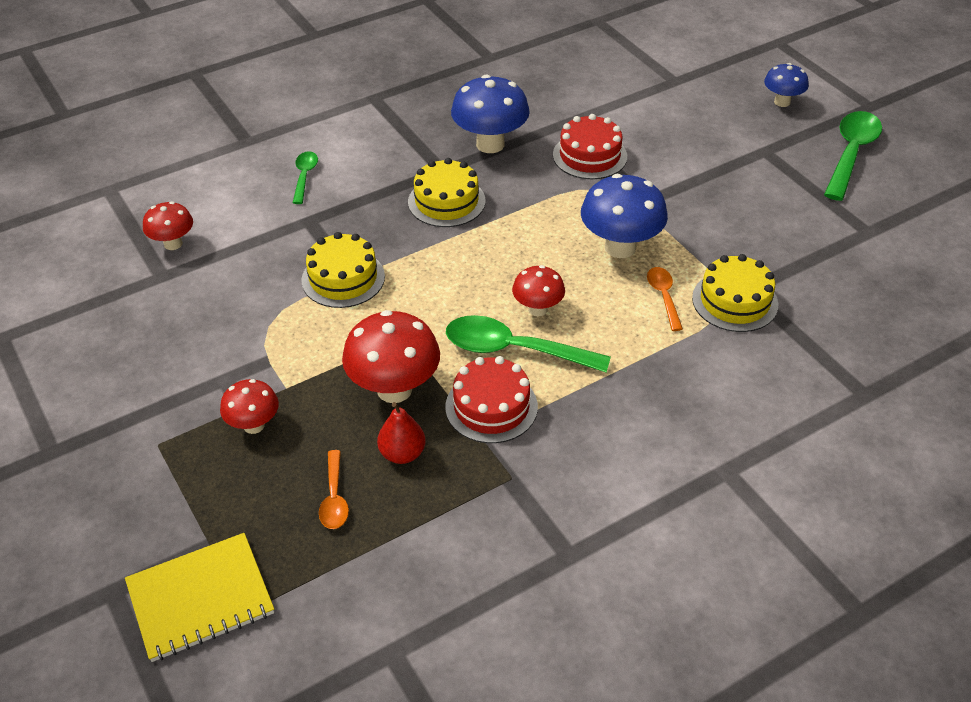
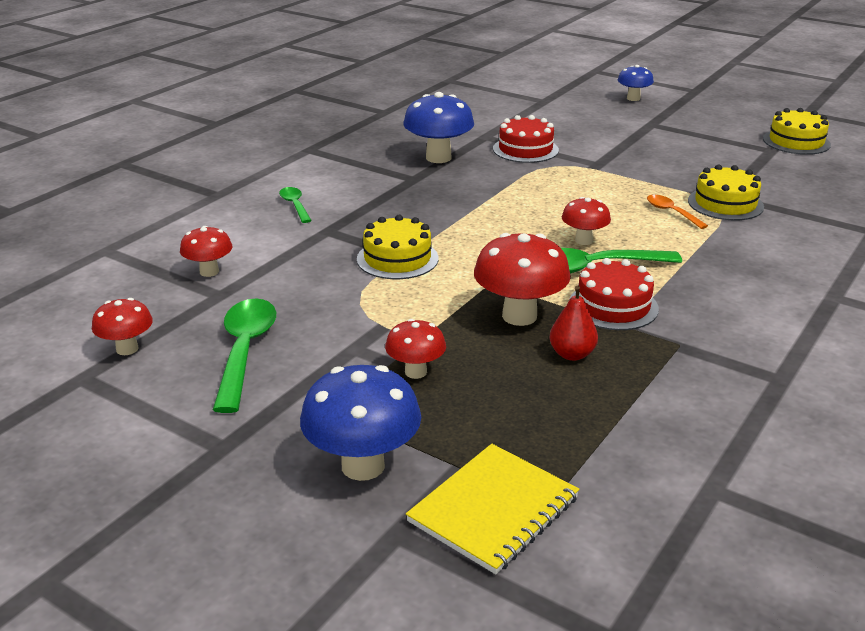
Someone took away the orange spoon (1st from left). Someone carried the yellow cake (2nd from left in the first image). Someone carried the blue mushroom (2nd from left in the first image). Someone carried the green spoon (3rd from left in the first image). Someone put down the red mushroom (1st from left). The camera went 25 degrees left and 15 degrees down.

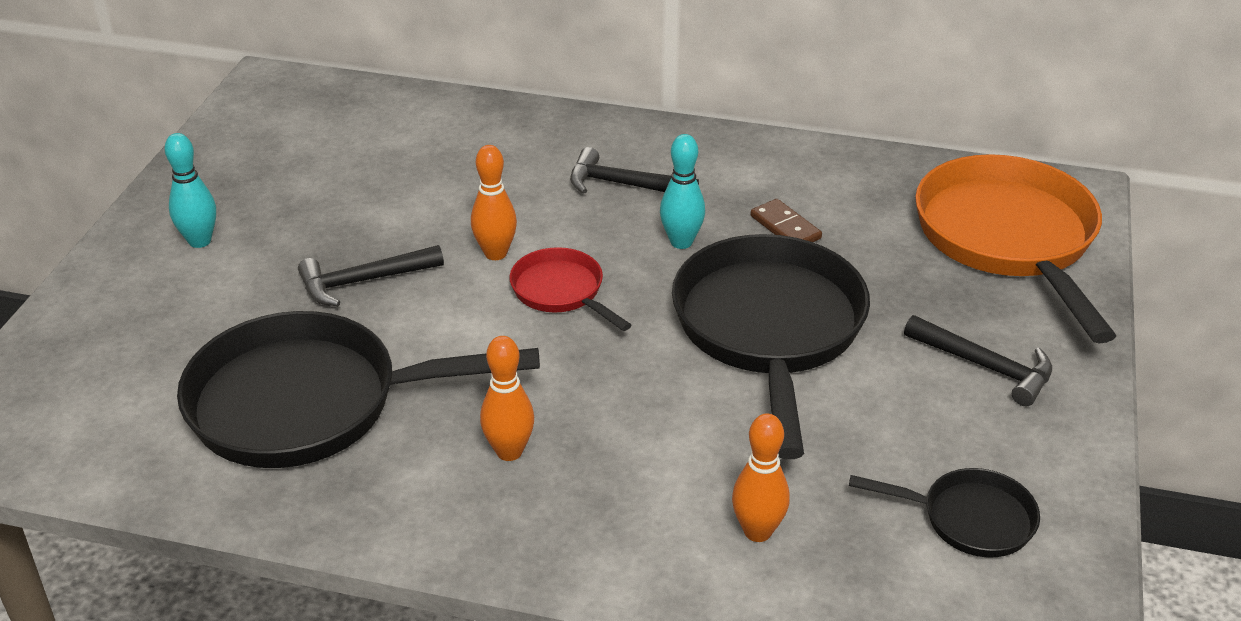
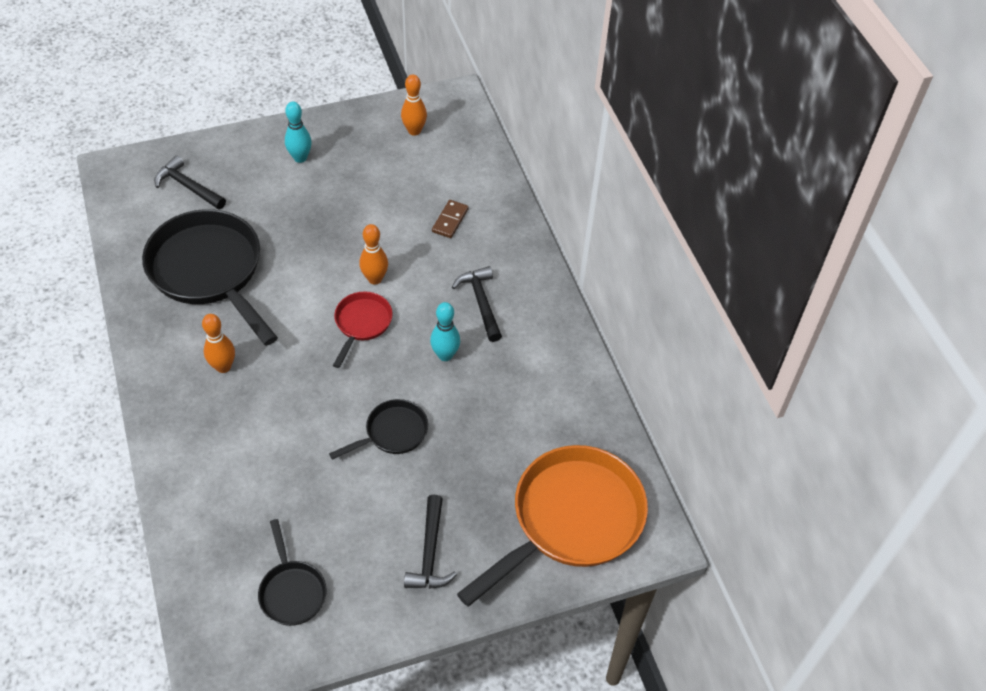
Someone carried the black hammer (1st from left). Someone scaled the black pan (2nd from left in the first image) by 0.49. Someone carried the orange bowling pin (3rd from left). Someone carried the brown domino. The camera went 55 degrees right and 15 degrees up.

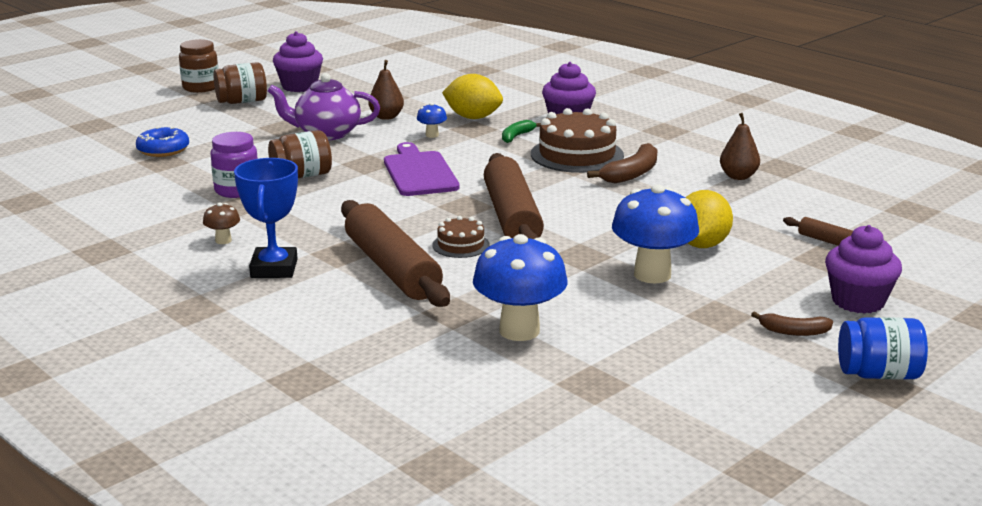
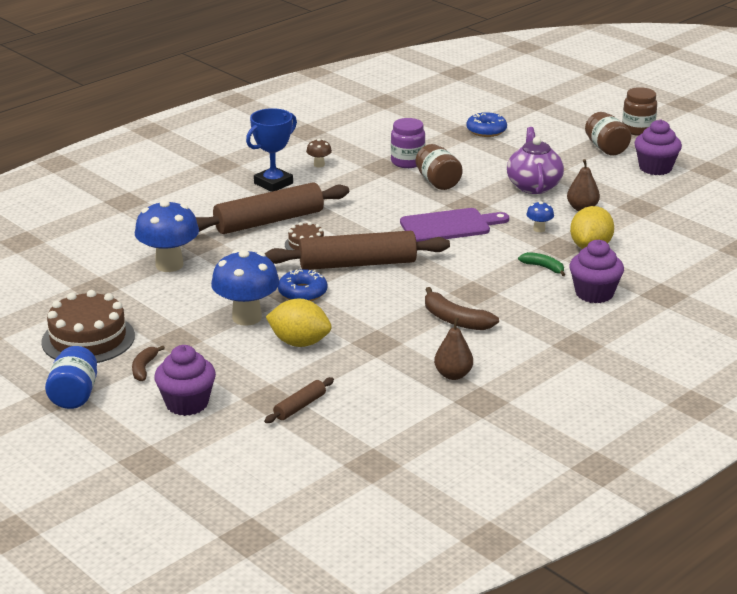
Someone rotated the blue trophy by 45 degrees counterclockwise. Someone carried the brown cake (2nd from left in the first image). Someone put down the blue donut (1st from left). The camera went 90 degrees right and 5 degrees up.

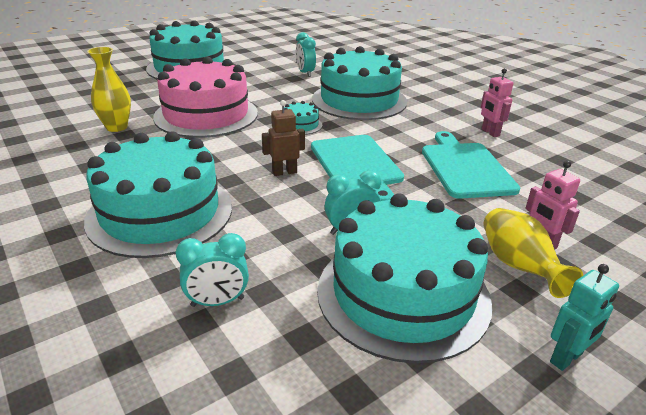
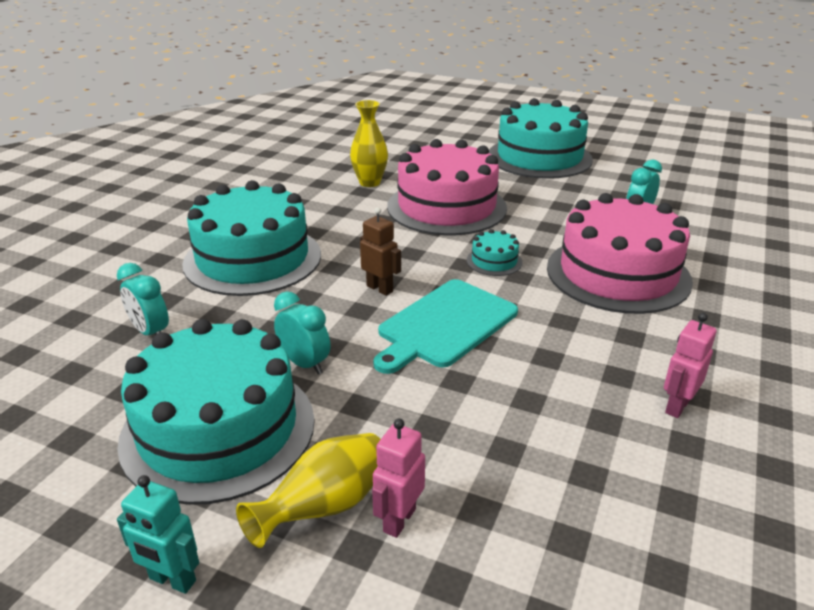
Someone repainted the turquoise cake (4th from left), which became the pink cake (2nd from left). Someone took away the turquoise cutting board (2nd from left). The camera went 60 degrees right and 0 degrees up.

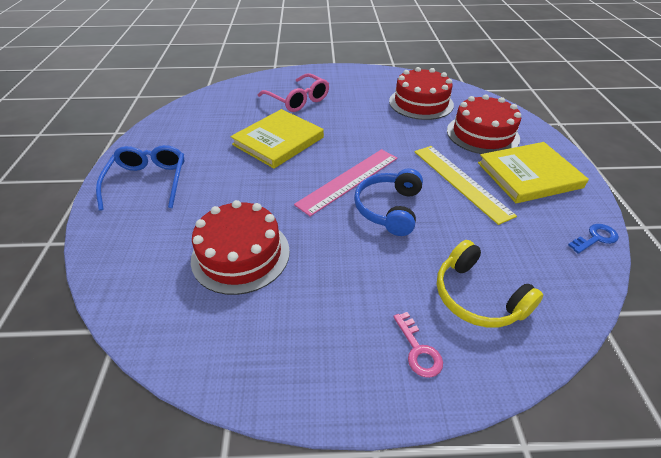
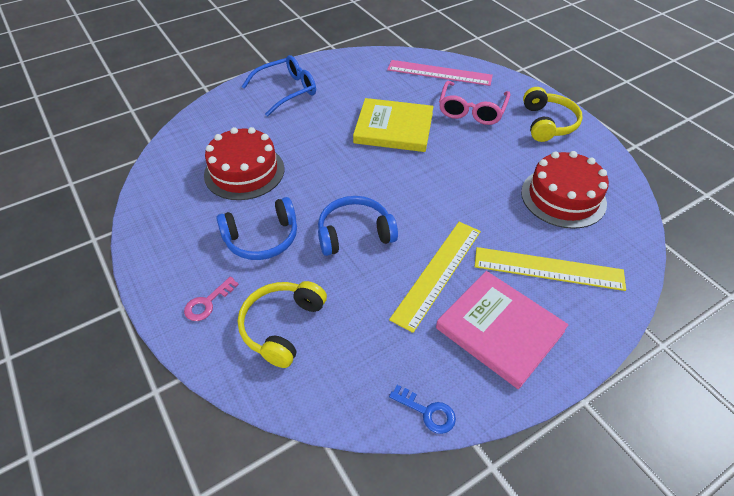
Someone carried the pink ruler. Someone swapped the red cake (3rd from left) for the yellow ruler (2nd from left). Someone repainted the yellow book (2nd from left), which became the pink book. Someone put down the blue headphones (1st from left). Someone put down the yellow headphones (2nd from left). The camera went 60 degrees right and 5 degrees up.

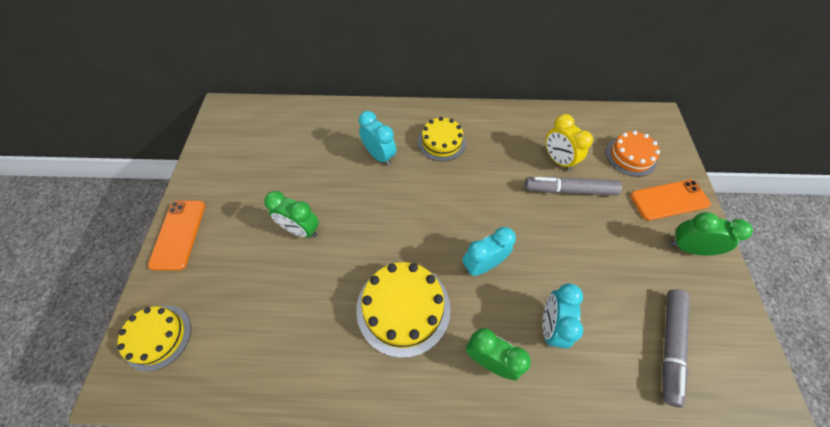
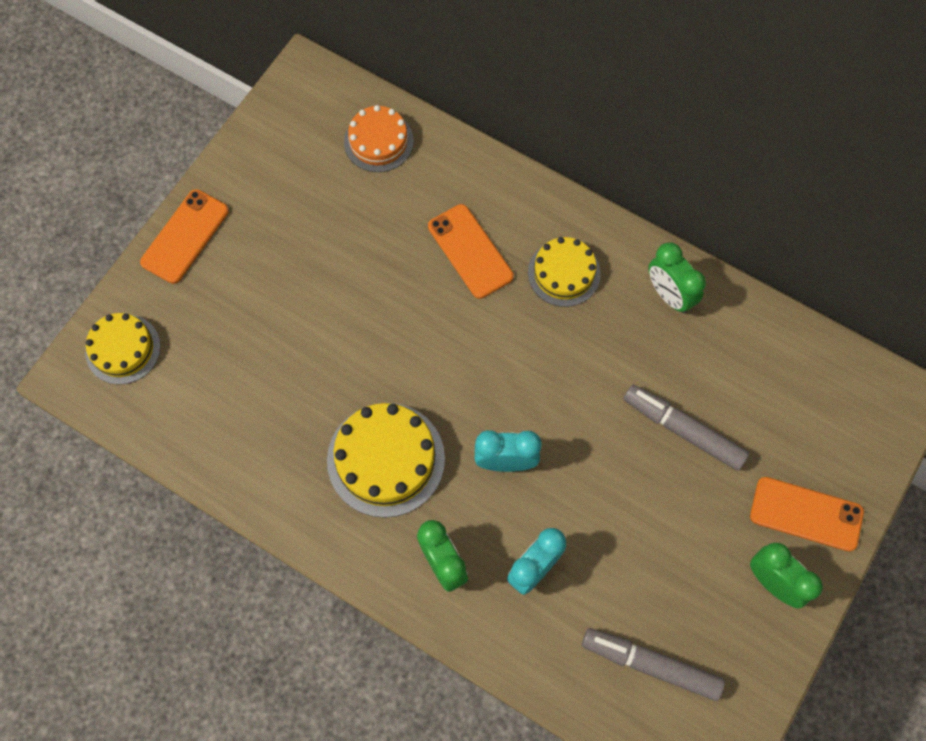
Someone carried the green clock (1st from left in the first image). Someone swapped the turquoise clock (1st from left) for the orange phone (2nd from left). Someone took away the yellow clock. Someone carried the orange cake. Someone rotated the grey marker (2nd from left in the first image) by 60 degrees clockwise. The camera went 30 degrees right and 10 degrees up.

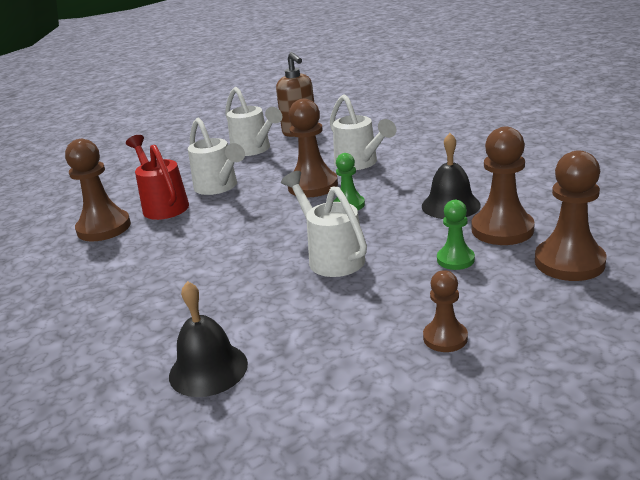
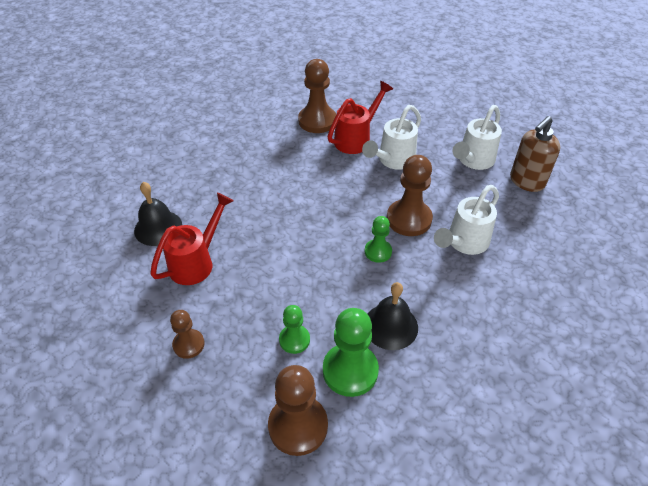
Someone took away the white watering can (3rd from left). Someone repainted the brown pawn (4th from left), which became the green pawn (2nd from left). Someone put down the red watering can (1st from left). The camera went 70 degrees right and 20 degrees up.

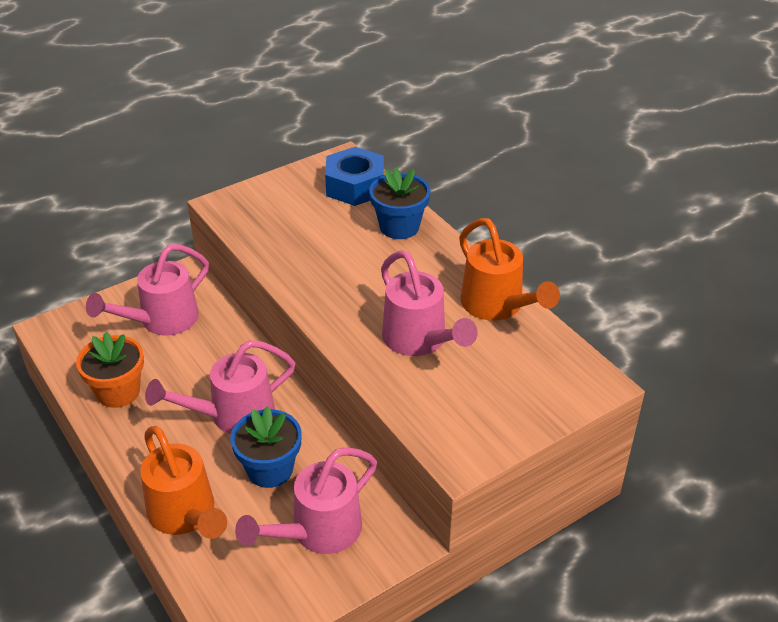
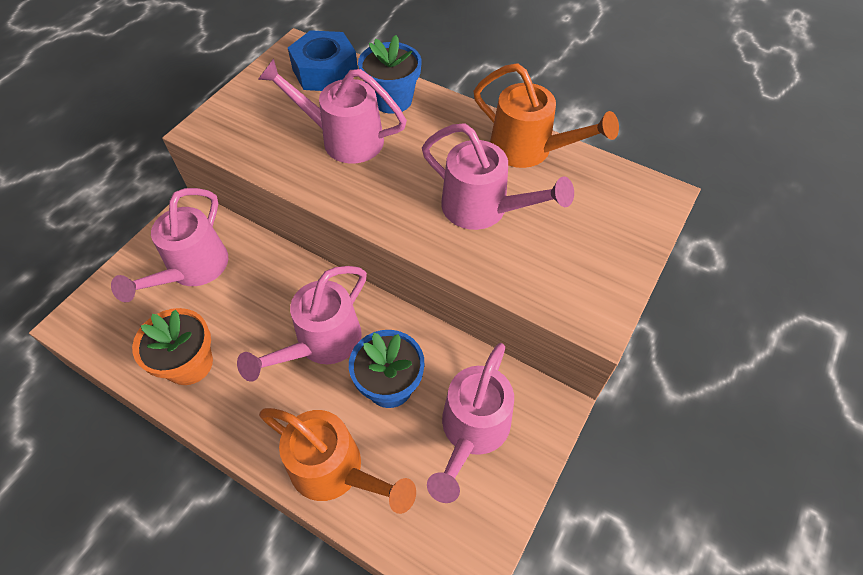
Someone put down the pink watering can (3rd from left). The camera went 25 degrees left and 15 degrees up.

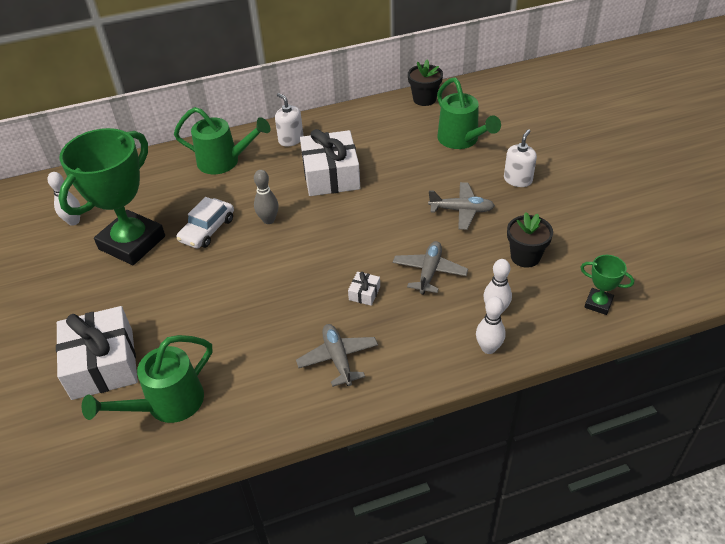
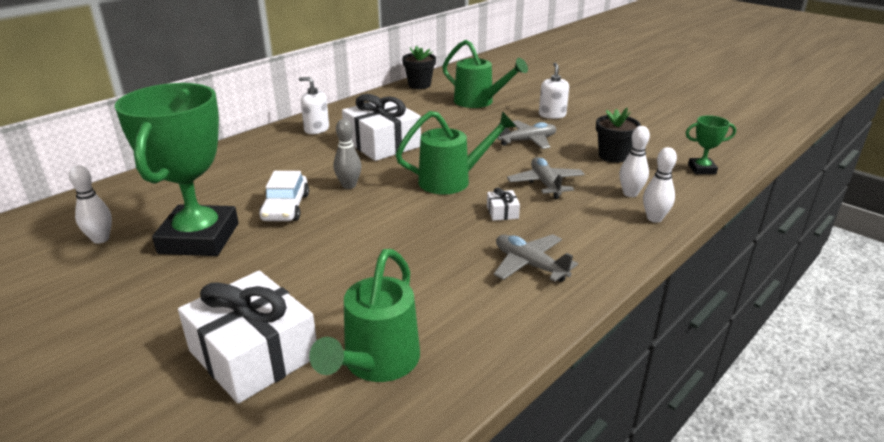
Someone carried the green watering can (2nd from left). The camera went 30 degrees left and 15 degrees down.

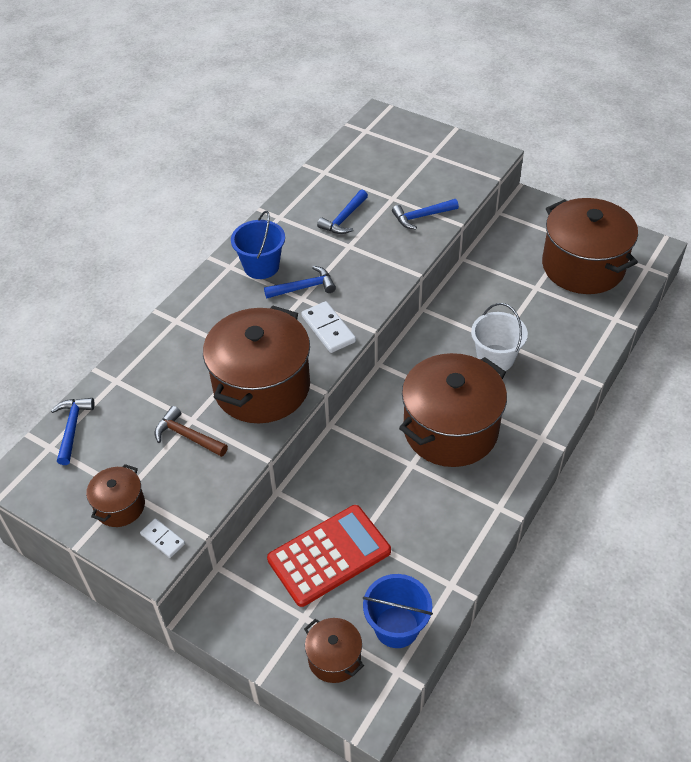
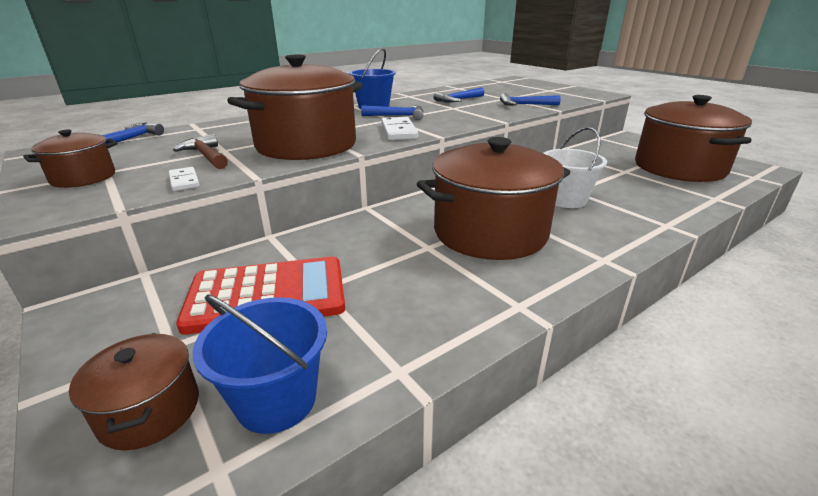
Someone carried the white domino (1st from left). The camera went 20 degrees right and 20 degrees down.

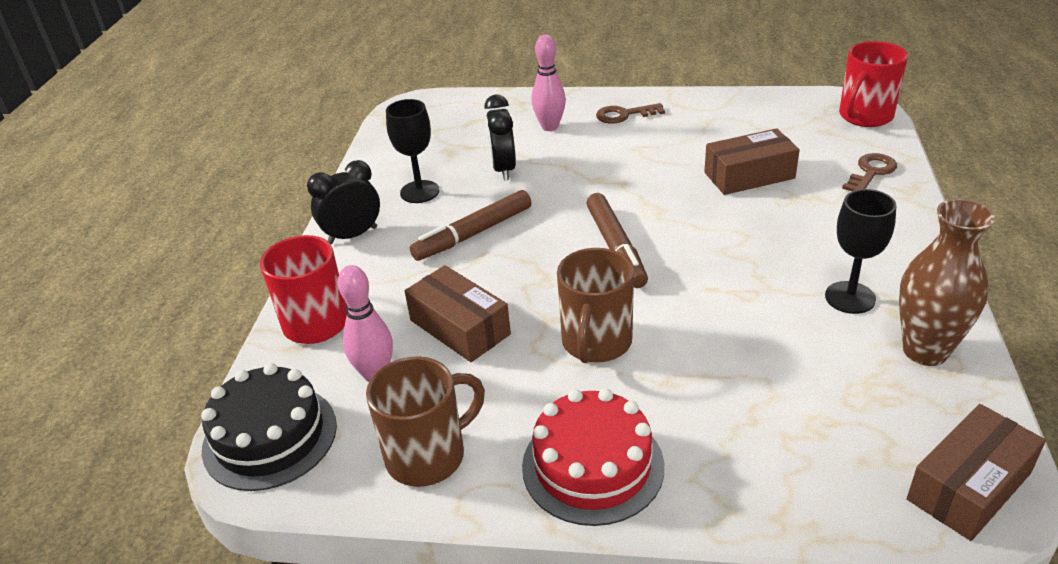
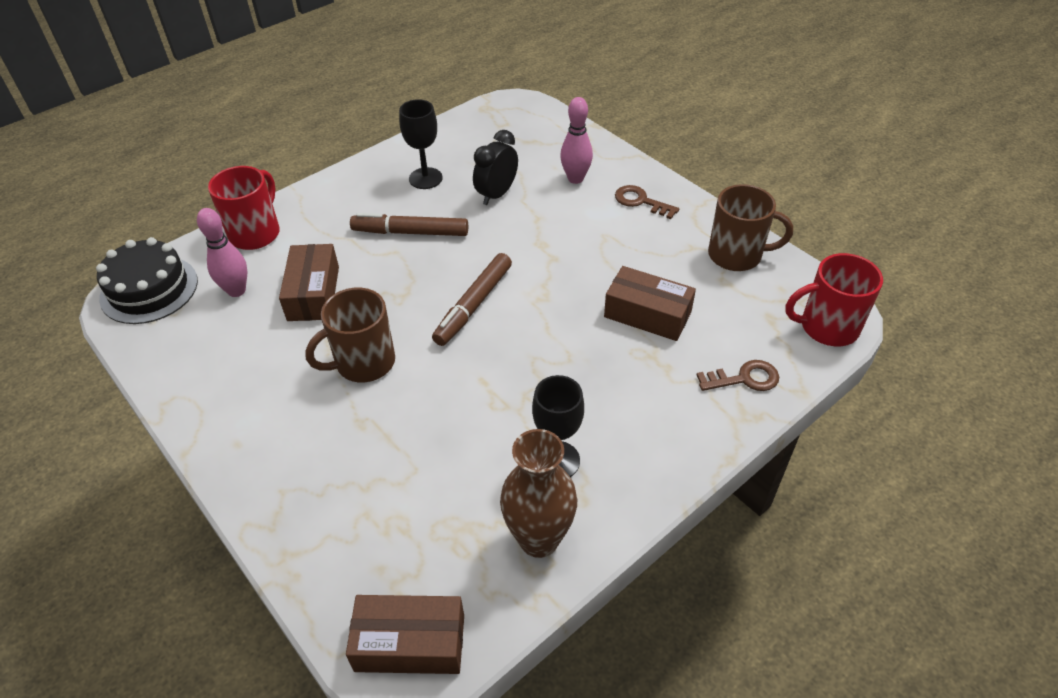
Someone took away the black clock (1st from left). Someone carried the brown mug (1st from left in the first image). Someone took away the red cake. The camera went 40 degrees right and 10 degrees up.

